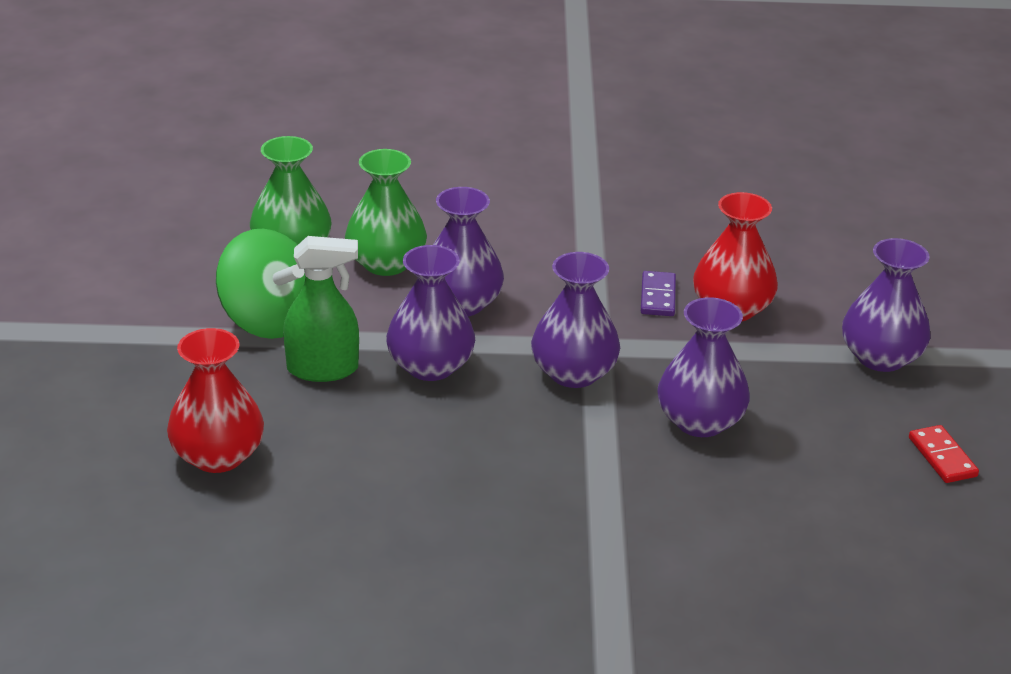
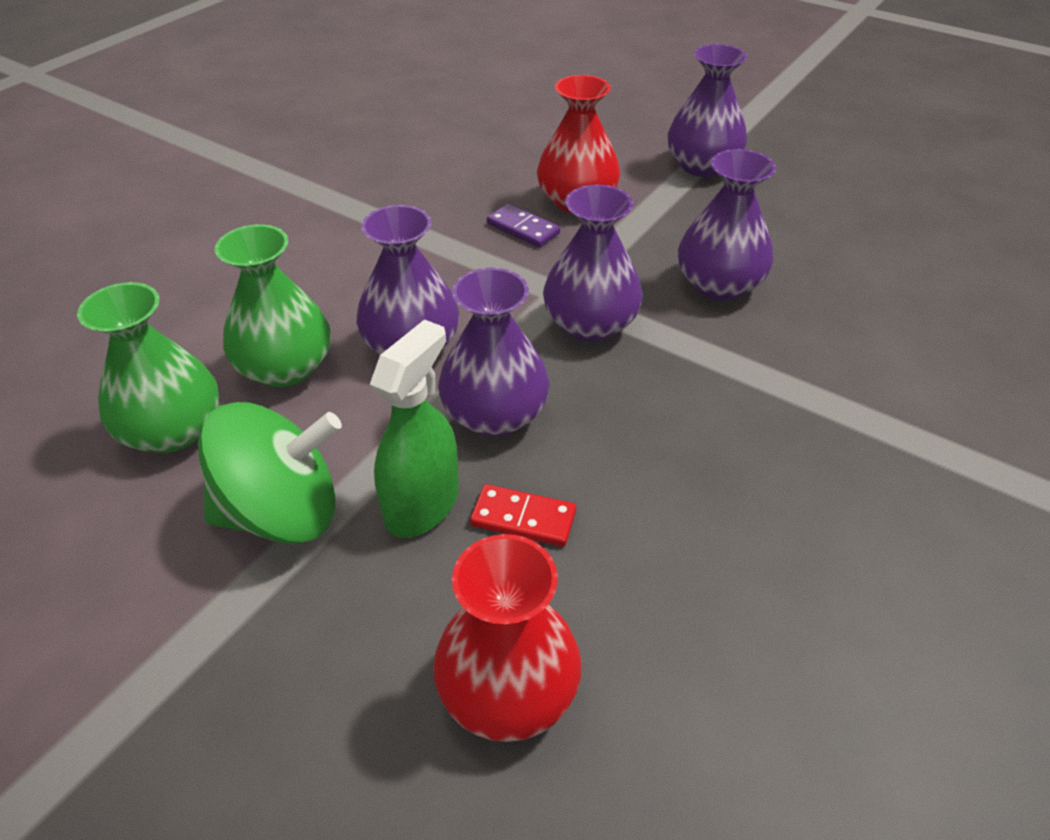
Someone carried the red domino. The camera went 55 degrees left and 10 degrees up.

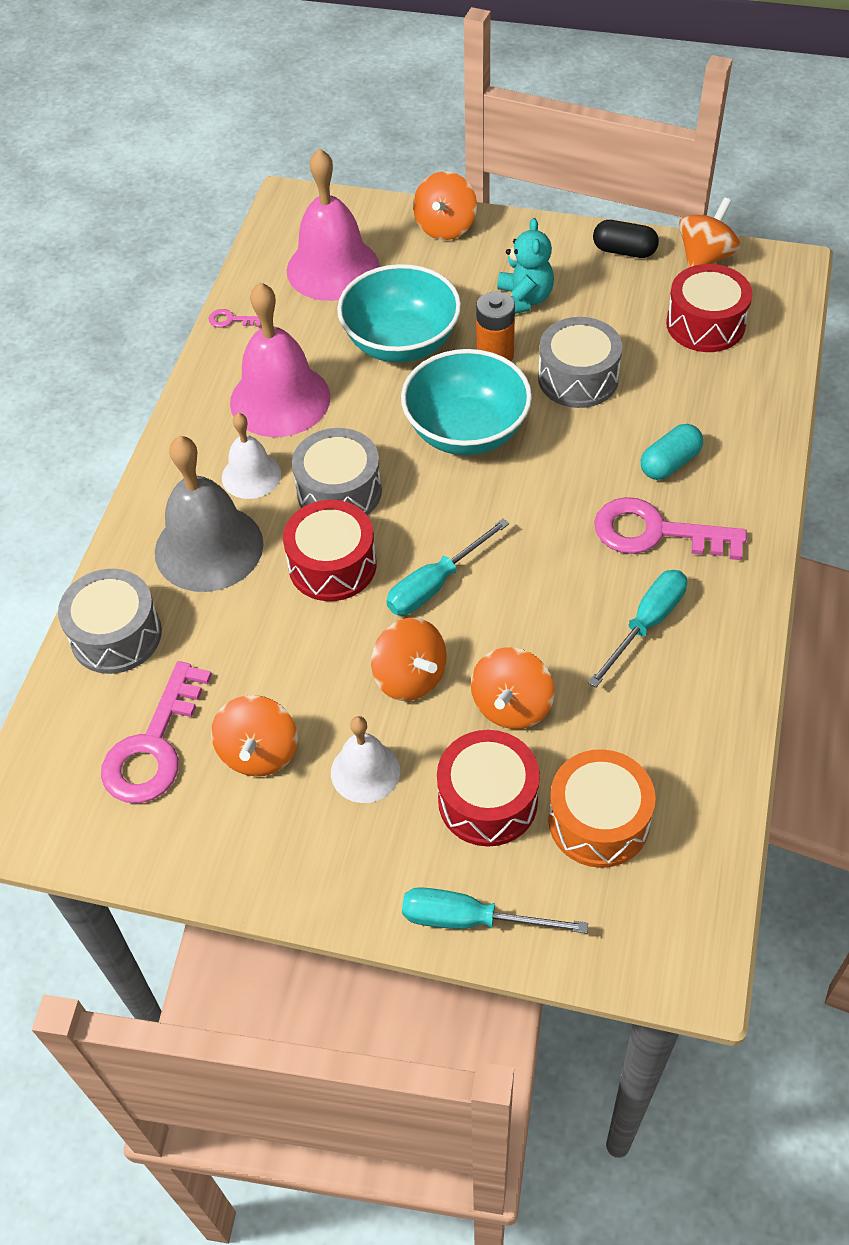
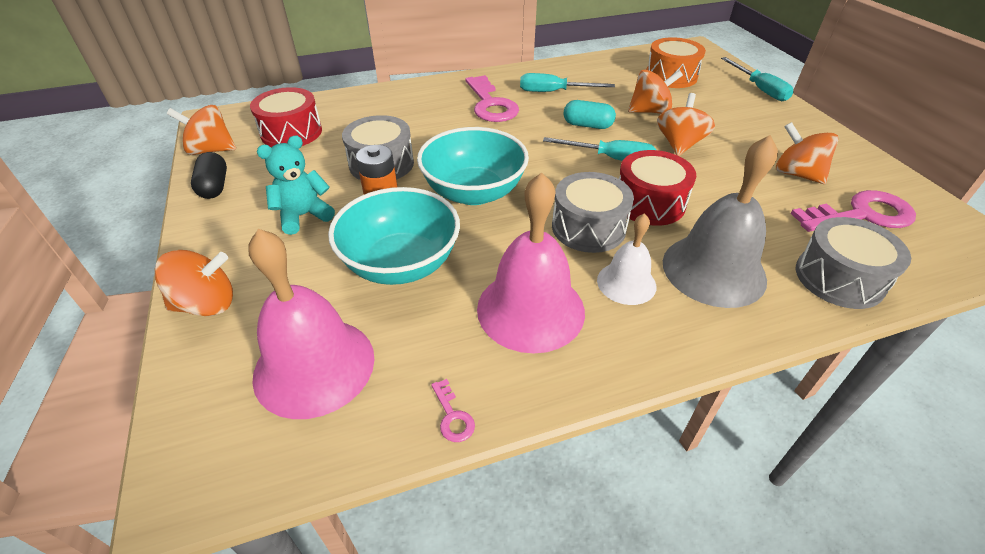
Someone rotated the orange spinning top (1st from left in the first image) by 105 degrees counterclockwise. Someone took away the white bell (2nd from left). Someone took away the red drum (2nd from left). Someone carried the turquoise capsule. The camera went 125 degrees left and 10 degrees down.

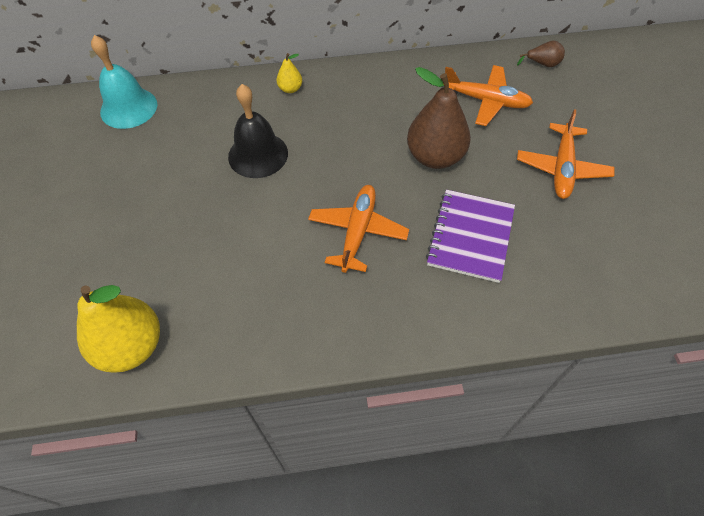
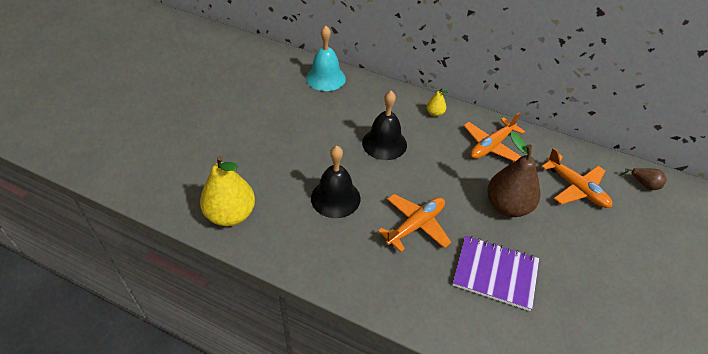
Someone rotated the purple notebook by 60 degrees clockwise. Someone carried the orange plane (3rd from left in the first image). Someone put down the black bell (1st from left). The camera went 30 degrees right and 10 degrees down.

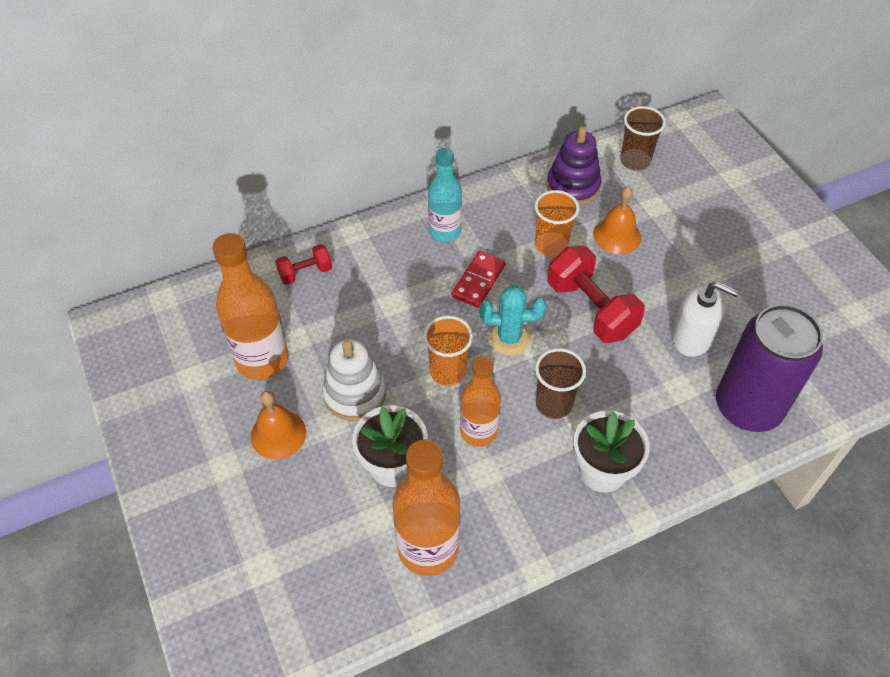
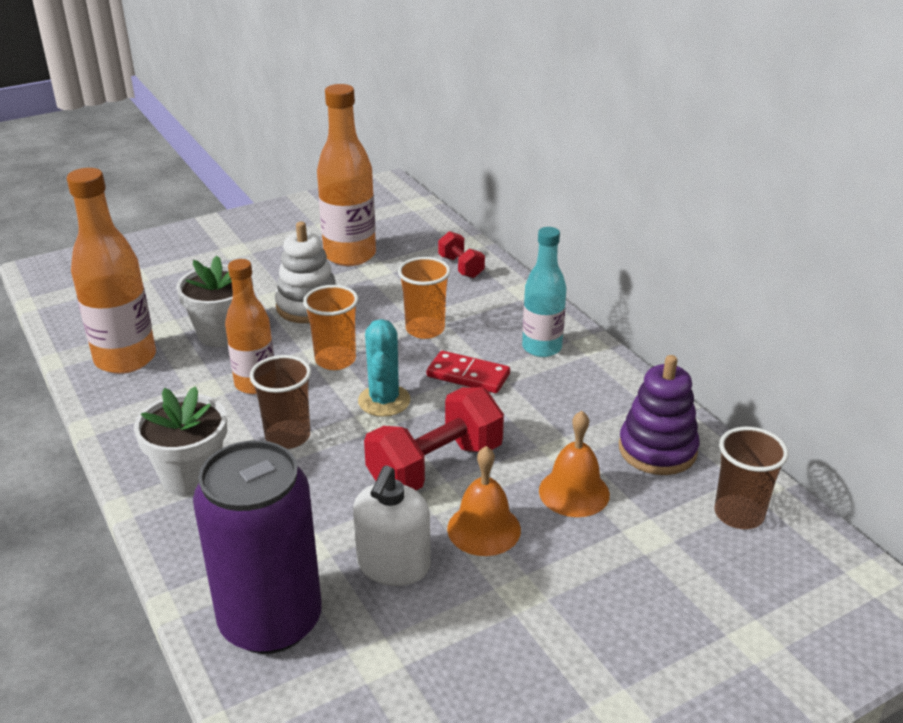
Someone carried the orange bell (1st from left). Someone carried the orange cup (2nd from left). The camera went 85 degrees right and 20 degrees down.

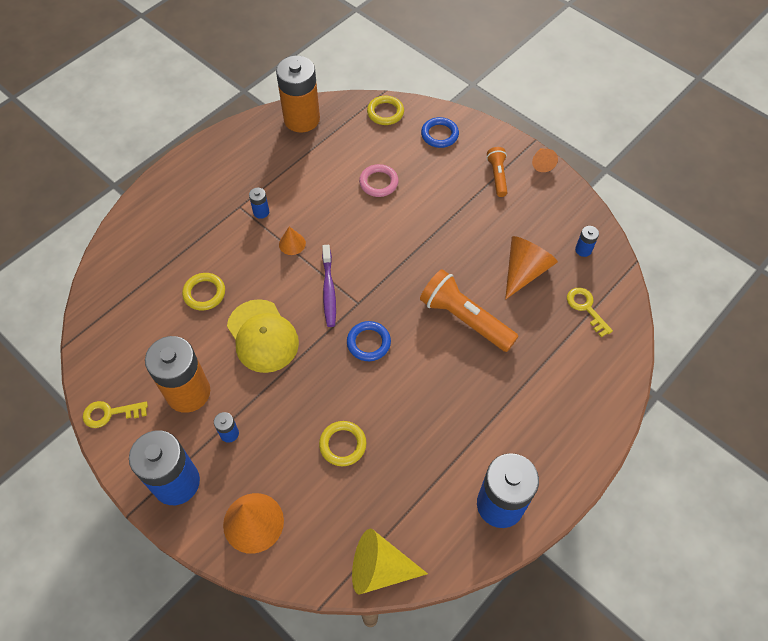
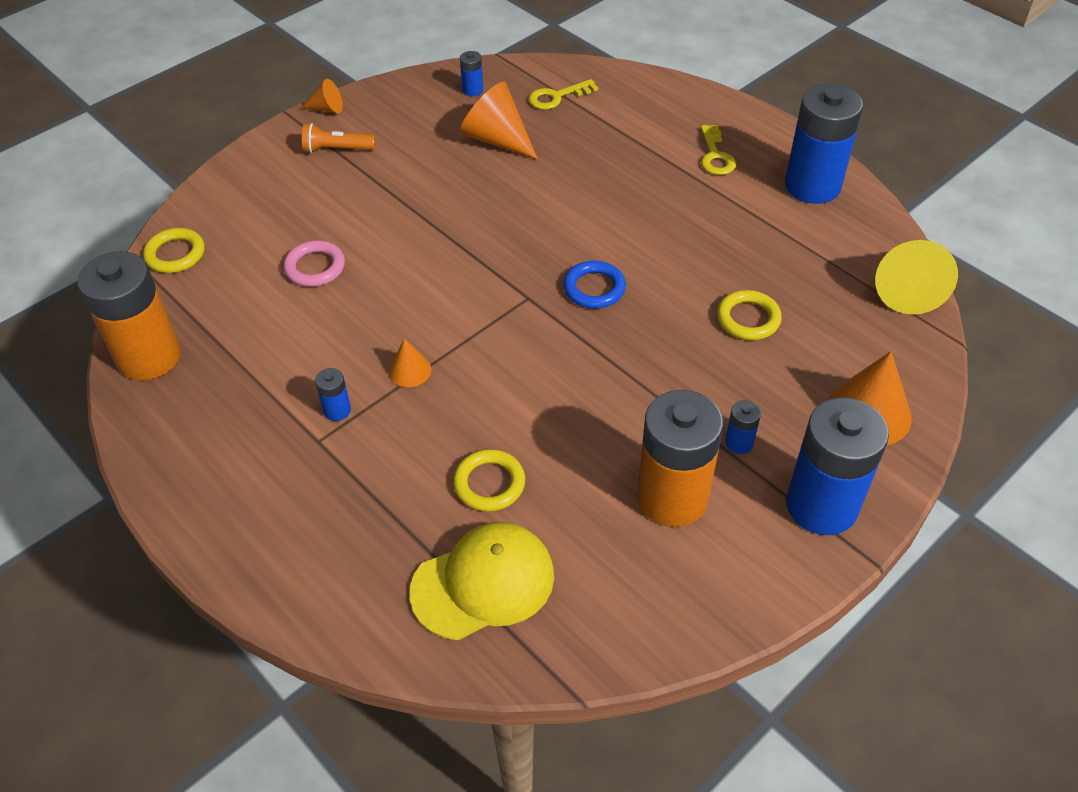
Someone carried the yellow key (1st from left in the first image). Someone carried the yellow cap. Someone took away the purple toothbrush. Someone took away the orange flashlight (1st from left). Someone took away the blue ring (2nd from left). The camera went 85 degrees left and 10 degrees down.

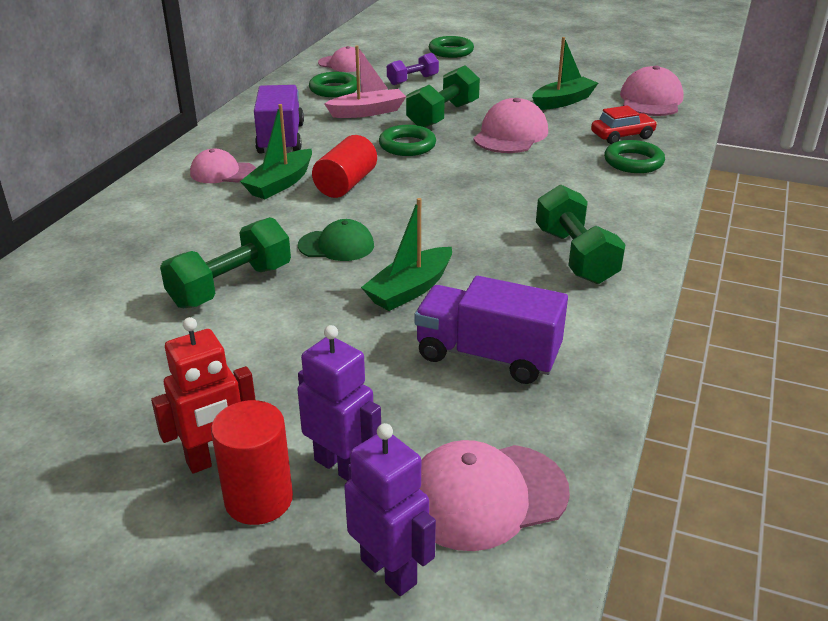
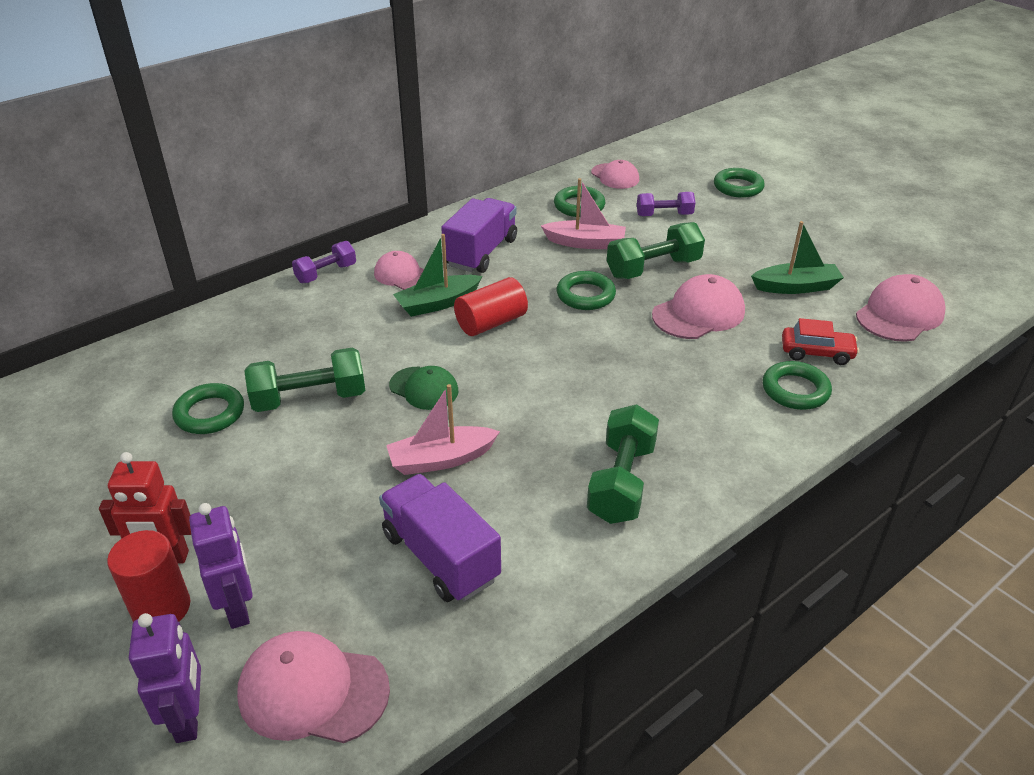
Someone repainted the green boat (2nd from left), which became the pink boat (1st from left). Someone put down the green ring (1st from left). Someone put down the purple dumbbell (1st from left). The camera went 30 degrees right and 5 degrees up.

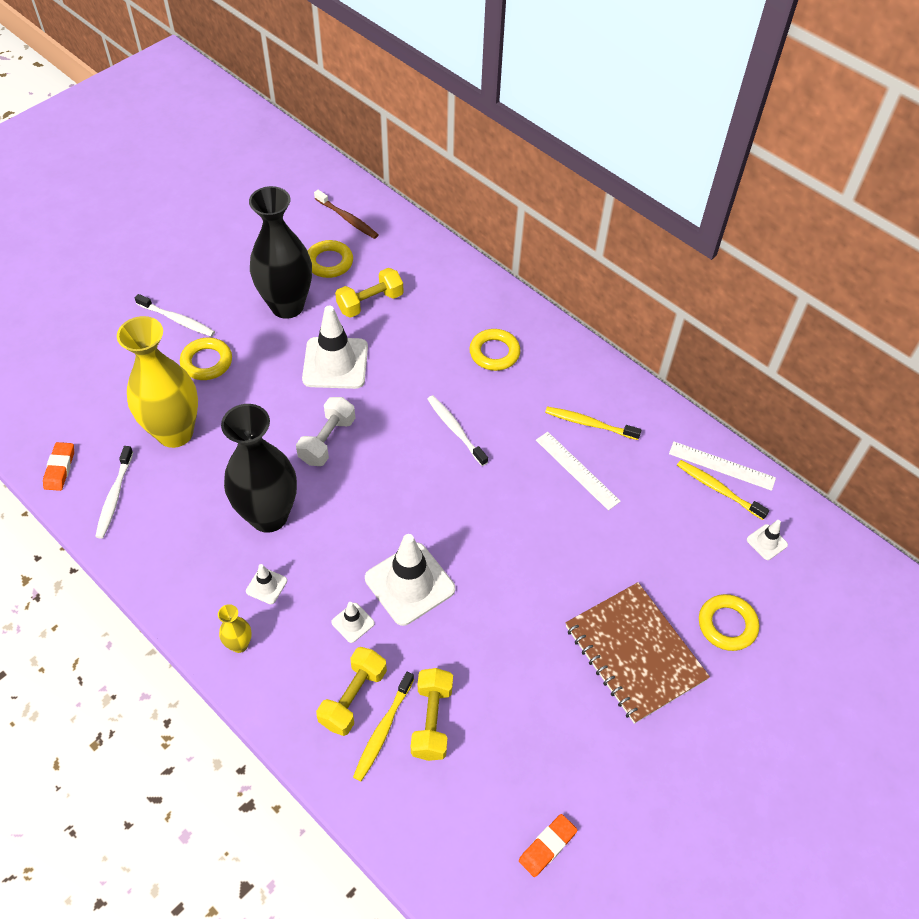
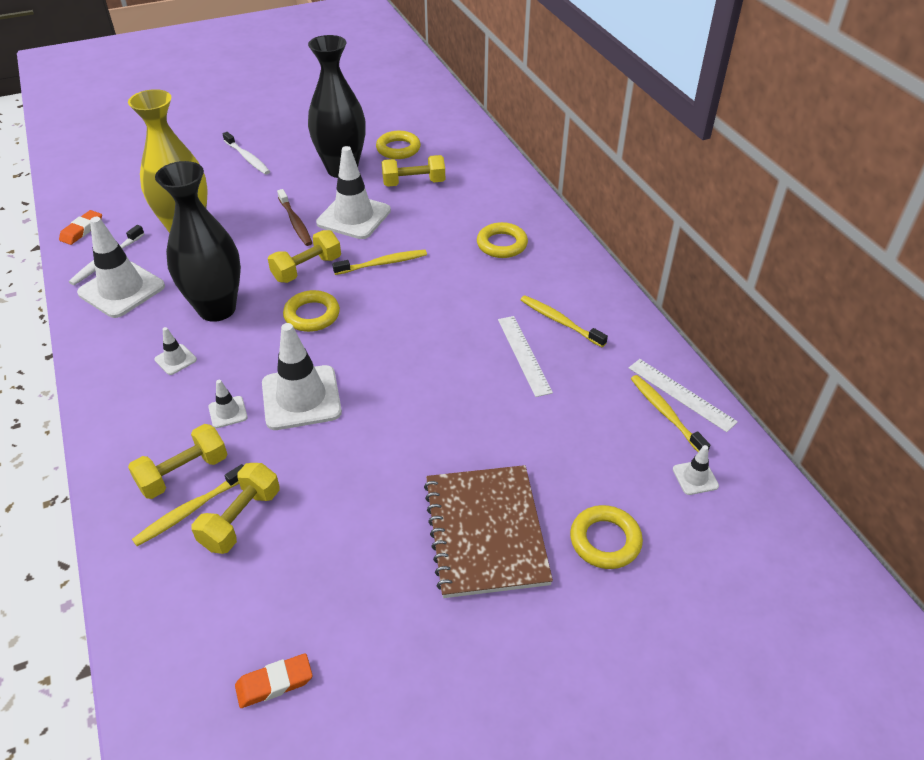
Someone carried the yellow ring (1st from left). Someone took away the yellow vase (2nd from left). Someone repainted the white dumbbell, which became the yellow dumbbell (3rd from left). Someone carried the brown toothbrush. Someone took away the white toothbrush (3rd from left). Someone put down the white traffic cone (1st from left). Someone put down the yellow toothbrush (2nd from left). The camera went 25 degrees right and 10 degrees down.

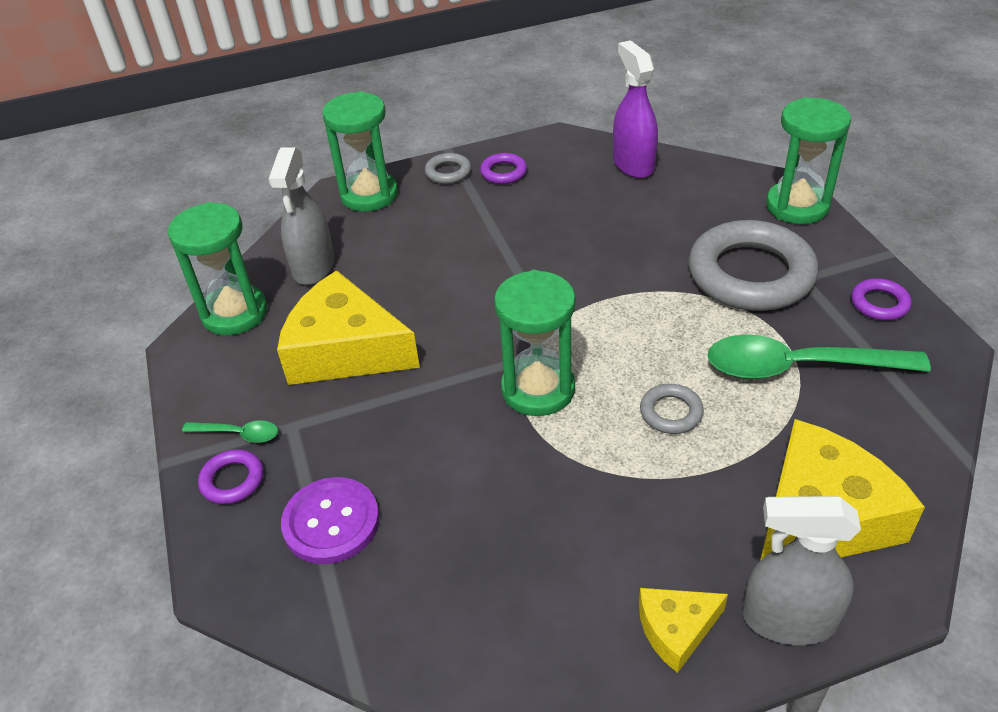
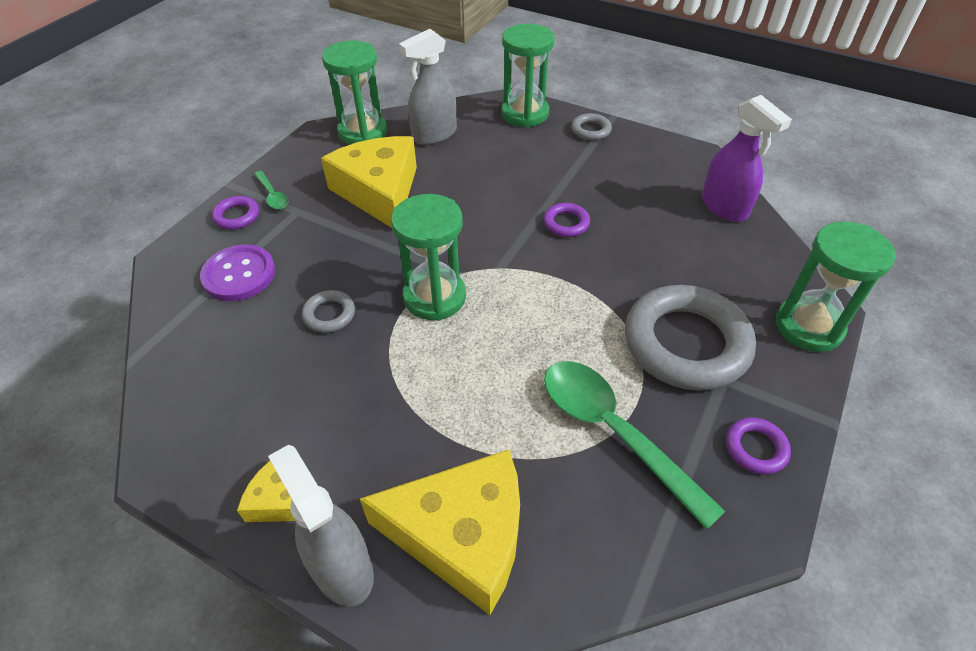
Someone carried the purple ring (2nd from left). Someone rotated the purple spray bottle by 120 degrees clockwise. Someone carried the grey ring (2nd from left in the first image). The camera went 45 degrees right and 5 degrees up.

